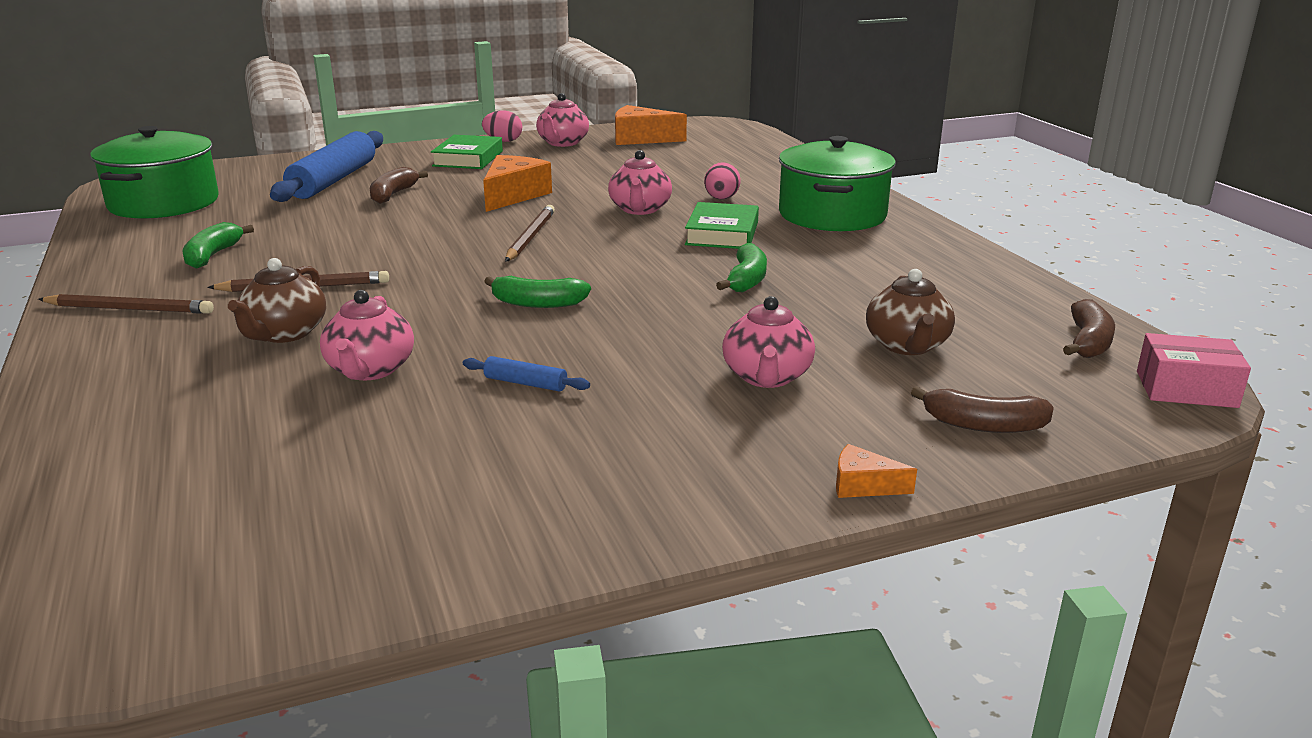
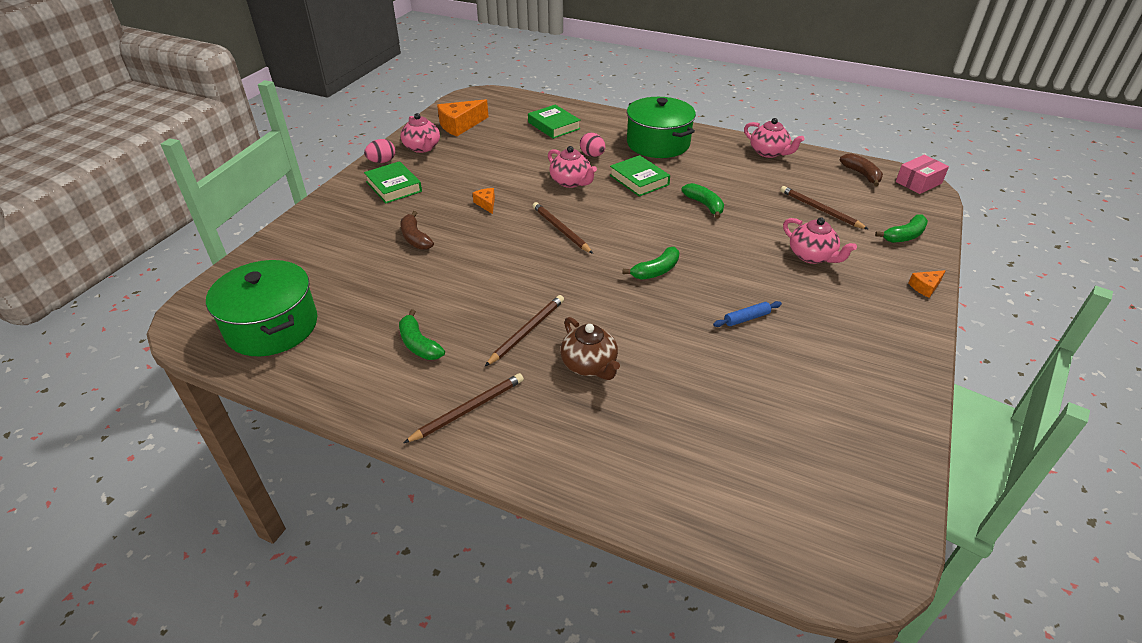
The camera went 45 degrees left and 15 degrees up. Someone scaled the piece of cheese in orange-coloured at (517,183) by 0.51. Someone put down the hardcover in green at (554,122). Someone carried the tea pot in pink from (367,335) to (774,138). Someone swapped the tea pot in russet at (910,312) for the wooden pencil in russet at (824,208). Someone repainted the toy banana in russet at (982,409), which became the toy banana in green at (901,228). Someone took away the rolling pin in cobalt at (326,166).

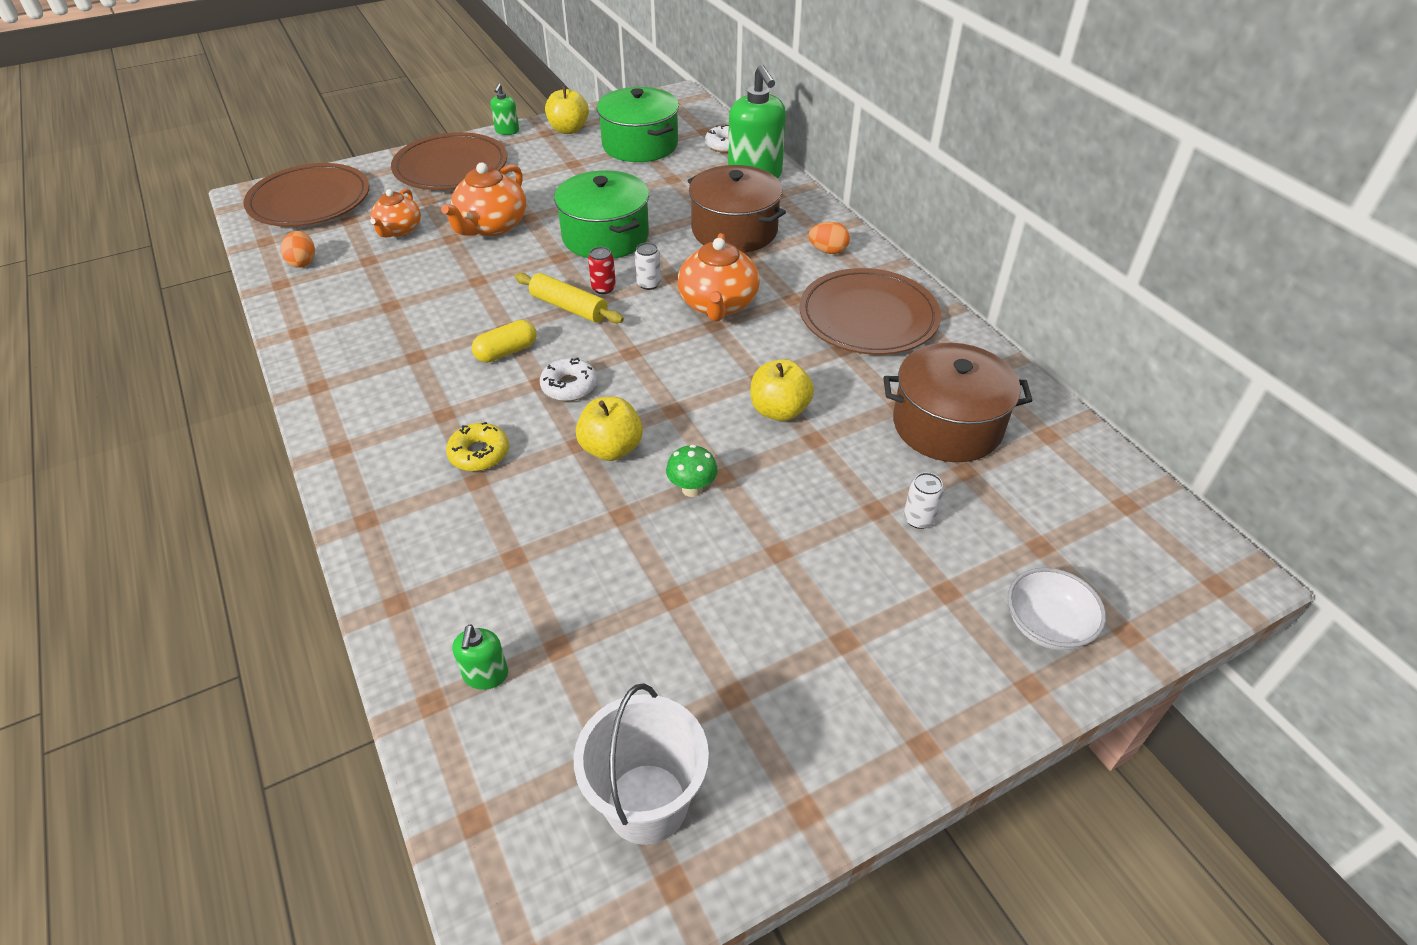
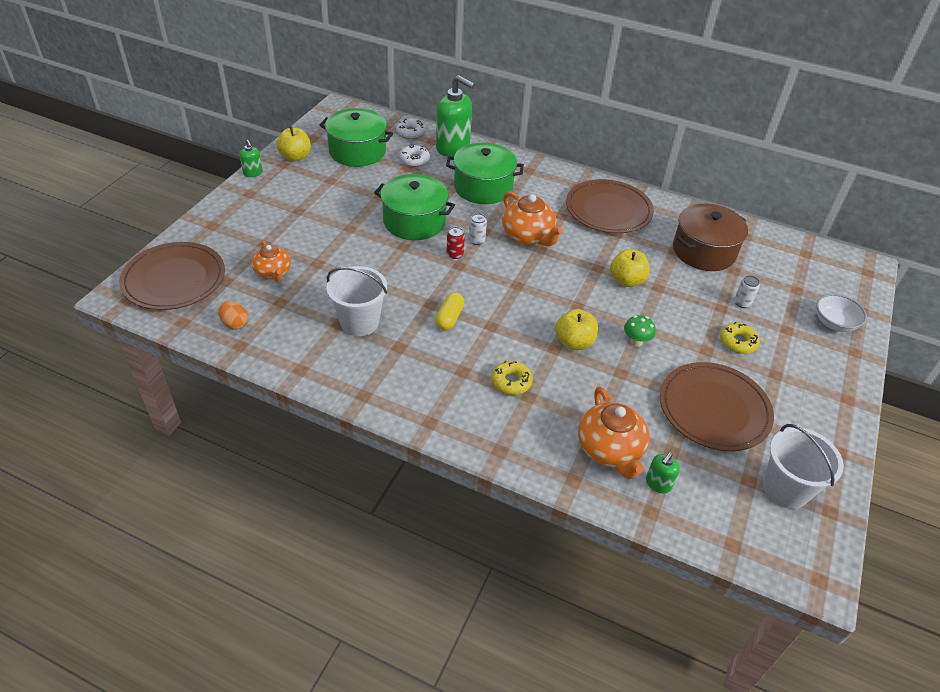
The camera went 40 degrees left and 0 degrees up. Someone put down the bucket in white at (356,301). Someone carried the glazed donut in white from (568,379) to (414,155). Someone repainted the stockpot in russet at (736,209), which became the stockpot in green at (485,173). Someone carried the tea pot in orange-coloured from (483,199) to (614,432). Someone rotated the pump bottle in green at (480,657) by 75 degrees clockwise. Someone carried the dinner plate in russet from (449,161) to (717,406). Someone put down the glazed donut in bright yellow at (740,338). Someone took away the rolling pin in bright yellow at (569,298). Someone took away the toy egg in orange-coloured at (829,238).

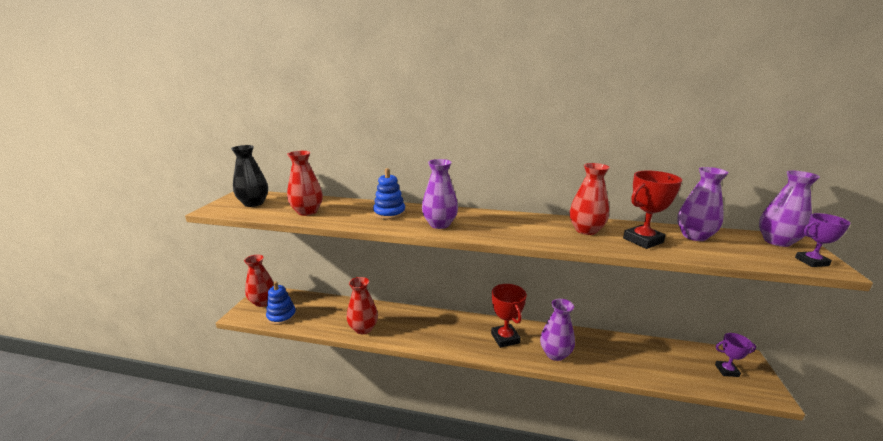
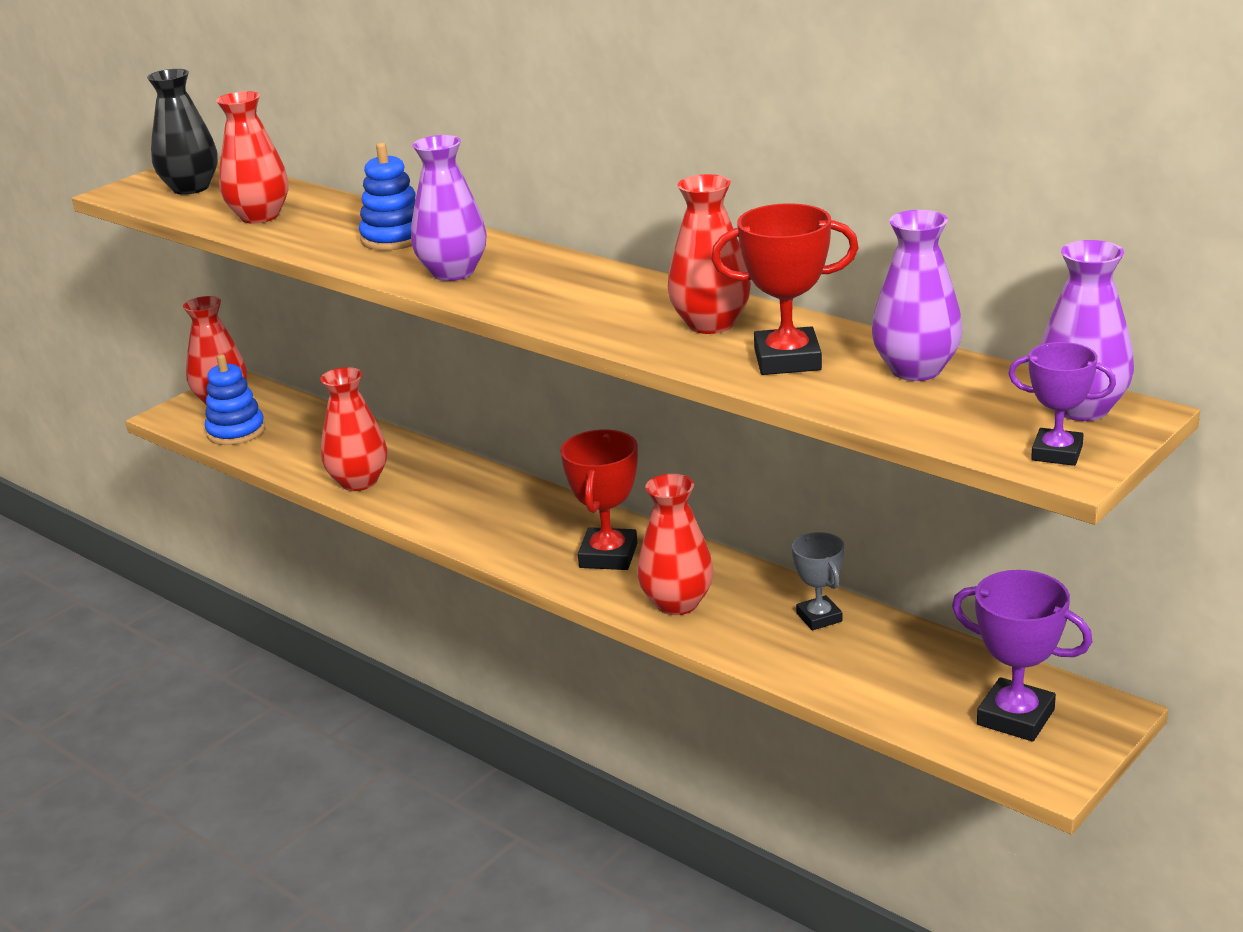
The camera went 30 degrees right and 5 degrees up. Someone repainted the flower vase in violet at (557,330), which became the flower vase in scarlet at (675,544). Someone put down the prize cup in ash-grey at (818,581). Someone scaled the prize cup in violet at (735,355) by 1.57.

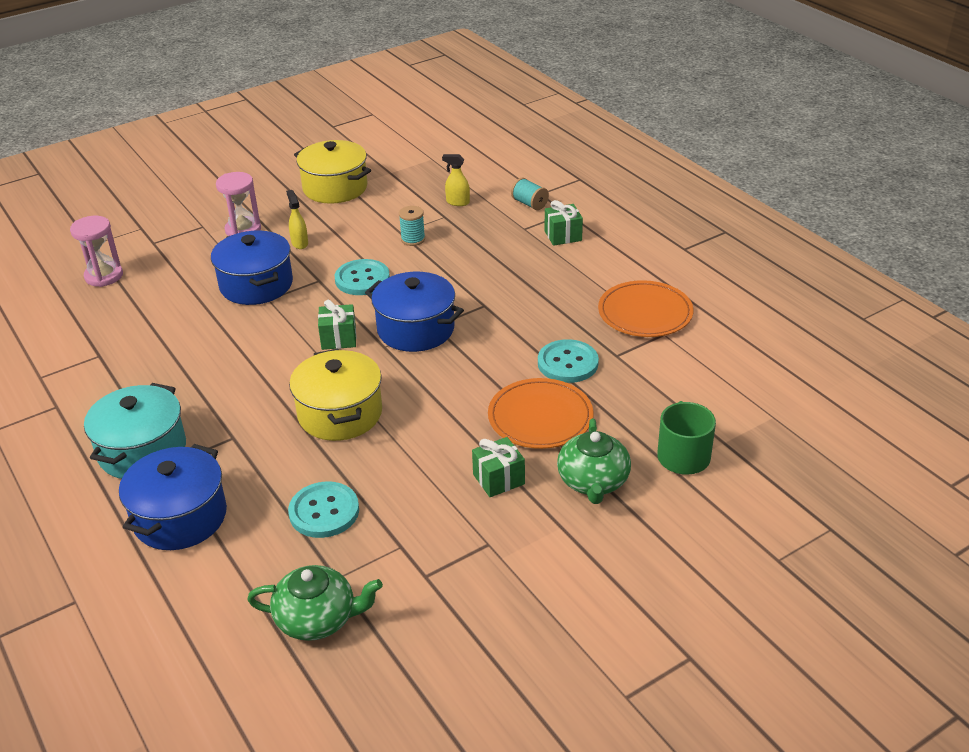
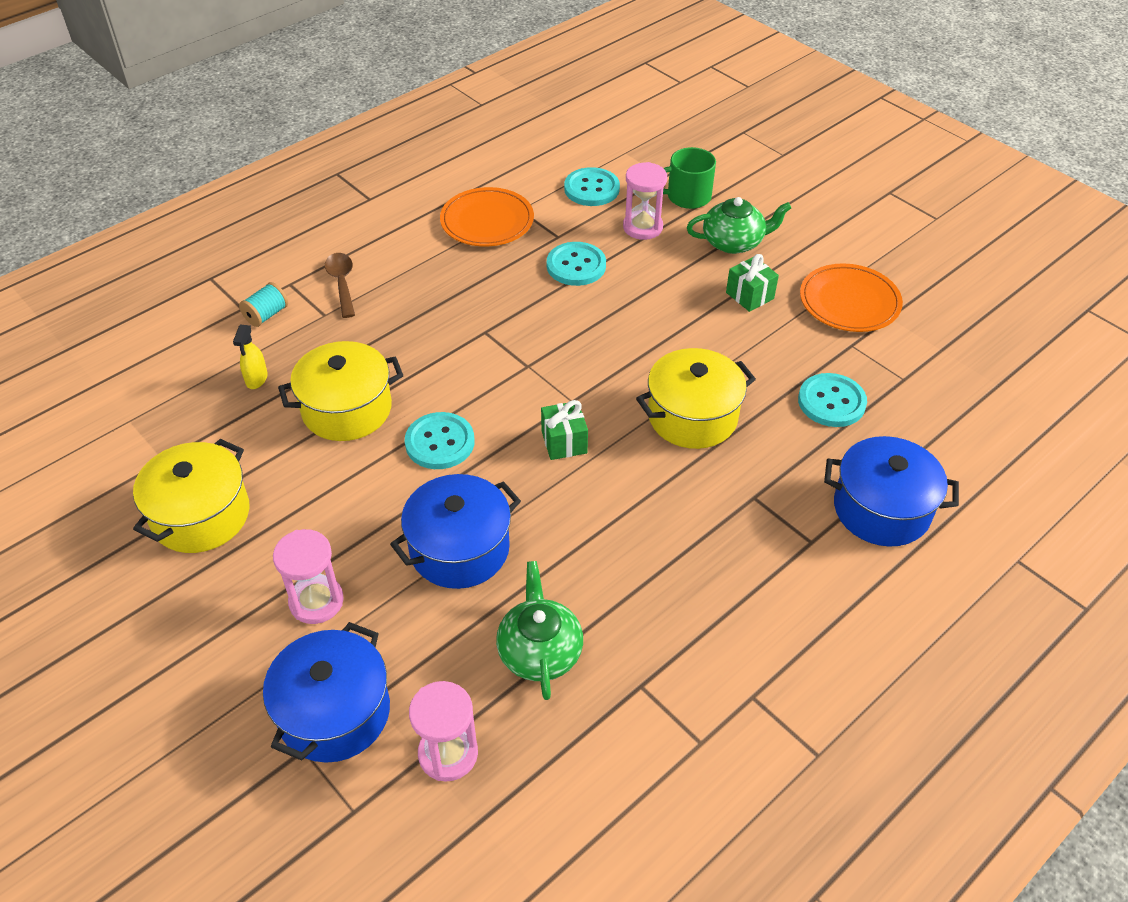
The camera went 100 degrees left and 10 degrees up. Someone carried the stockpot in cobalt from (414,312) to (326,692). Someone swapped the spool in teal at (412,226) for the stockpot in bright yellow at (340,391). Someone swapped the wrapped gift in green at (564,223) for the spoon in russet at (340,285). Someone carried the tea pot in green from (315,603) to (539,630). Someone put down the button in teal at (592,186). Someone put down the hourglass in pink at (645,201). Someone carried the dinner plate in orange-coloured from (540,413) to (851,297). Someone took away the stockpot in teal at (135,431). Someone took away the spray bottle in bright yellow at (297,219).

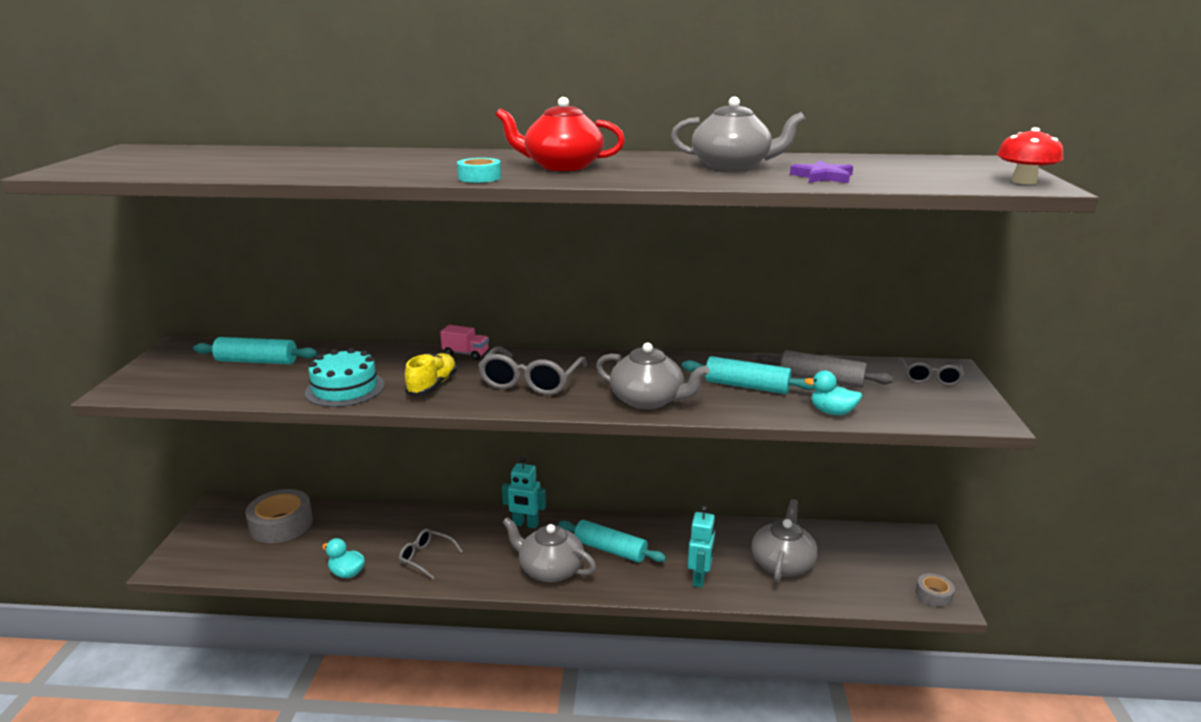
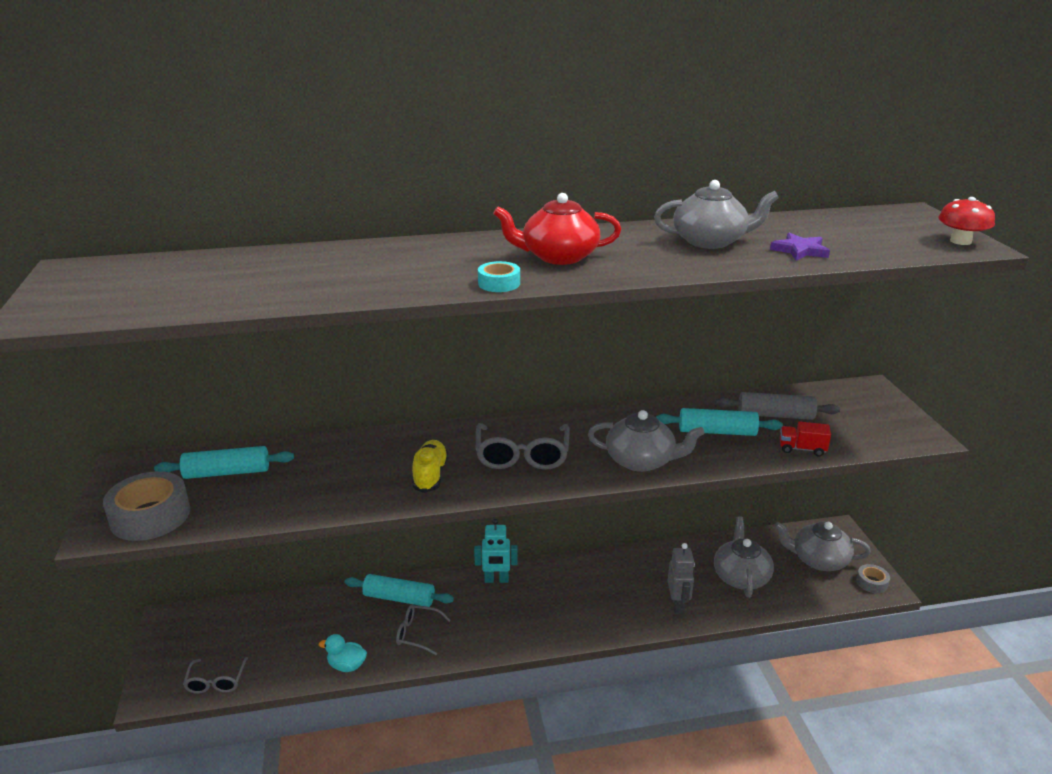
The camera went 15 degrees left and 5 degrees up. Someone carried the sticky tape in ash-grey from (279,516) to (146,506). Someone carried the eyeglasses in ash-grey from (932,372) to (215,675). Someone carried the rolling pin in teal from (612,541) to (399,590). Someone repainted the toy robot in teal at (701,547), which became the toy robot in ash-grey at (681,578). Someone carried the tea pot in ash-grey from (549,549) to (823,546). Someone swapped the toy duck in teal at (833,392) for the toy truck in scarlet at (805,439). Someone took away the gateau in teal at (345,377). Someone took away the toy truck in pink at (464,342).

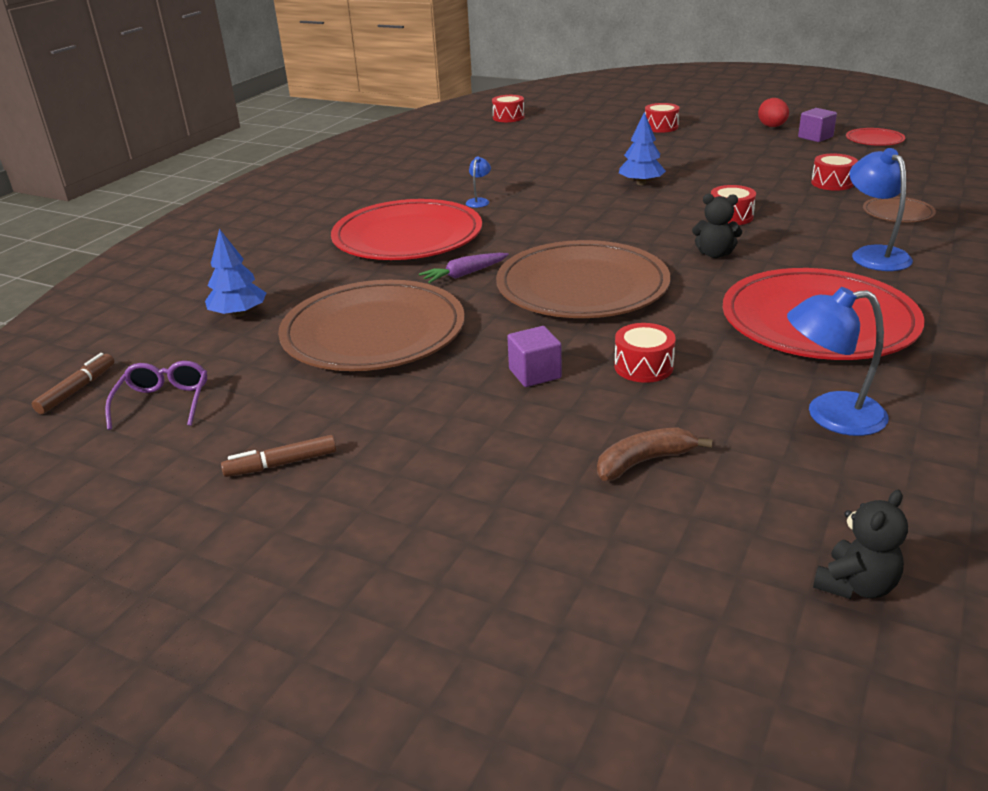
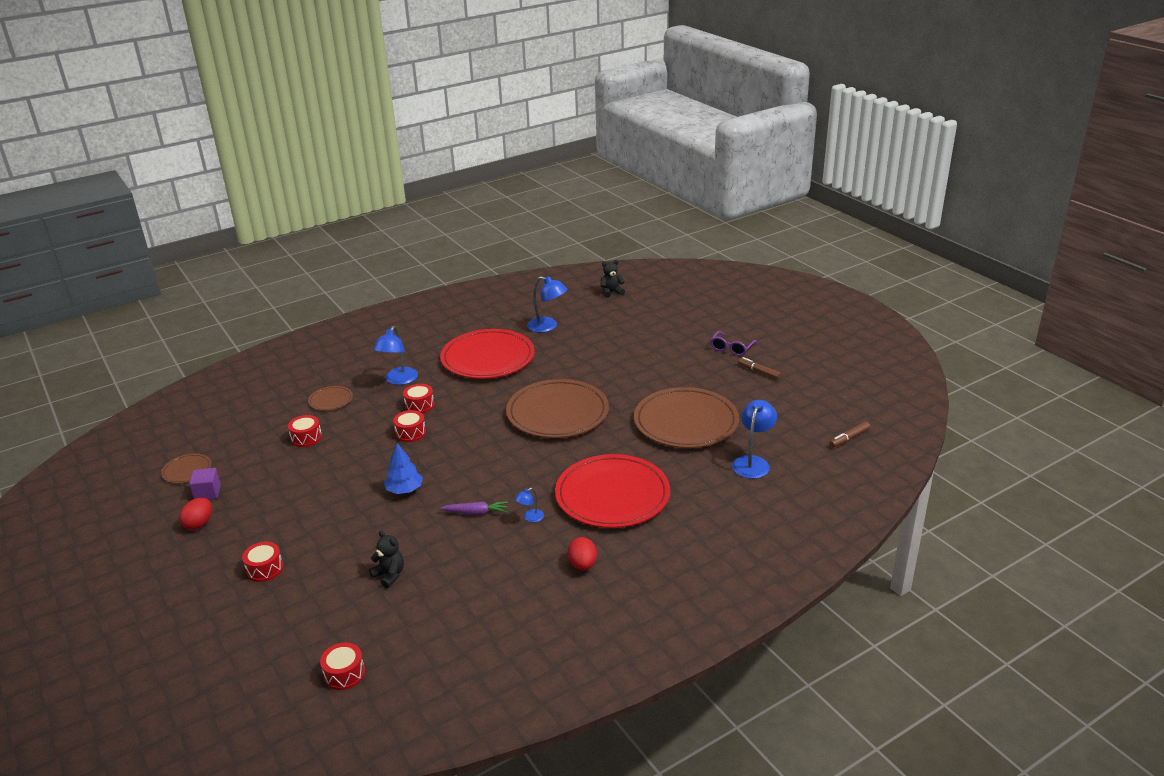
The camera went 150 degrees left and 0 degrees up. Someone repainted the dinner plate in scarlet at (875,137), which became the dinner plate in russet at (186,468). Someone carried the teddy bear in black from (717,226) to (386,559). Someone carried the drum in scarlet from (645,353) to (418,399). Someone carried the carrot in violet from (464,268) to (473,508). Someone put down the toy egg in scarlet at (582,554). Someone carried the eyeglasses in violet from (156,395) to (733,343). Someone swapped the fir tree in cobalt at (235,273) for the desk lamp in cobalt at (754,439). Someone rotated the felt pen in russet at (279,456) by 150 degrees counterclockwise. Someone took away the cube in violet at (534,356). Someone took away the toy banana in russet at (655,454).

